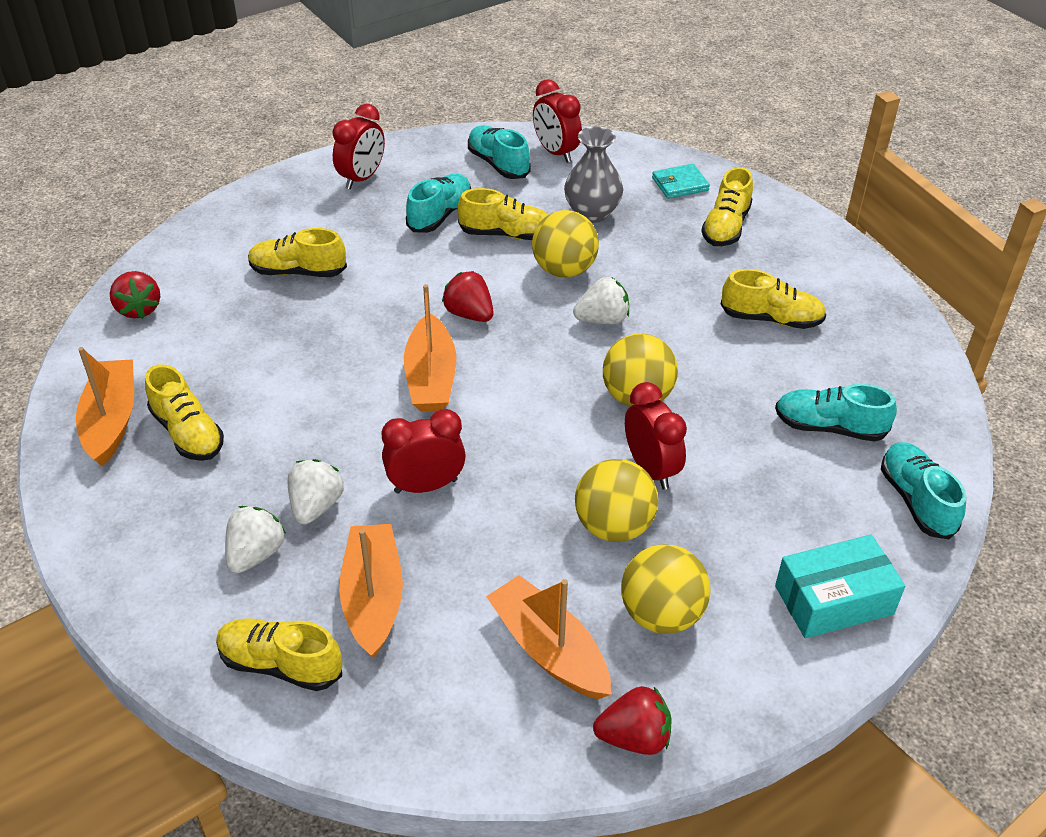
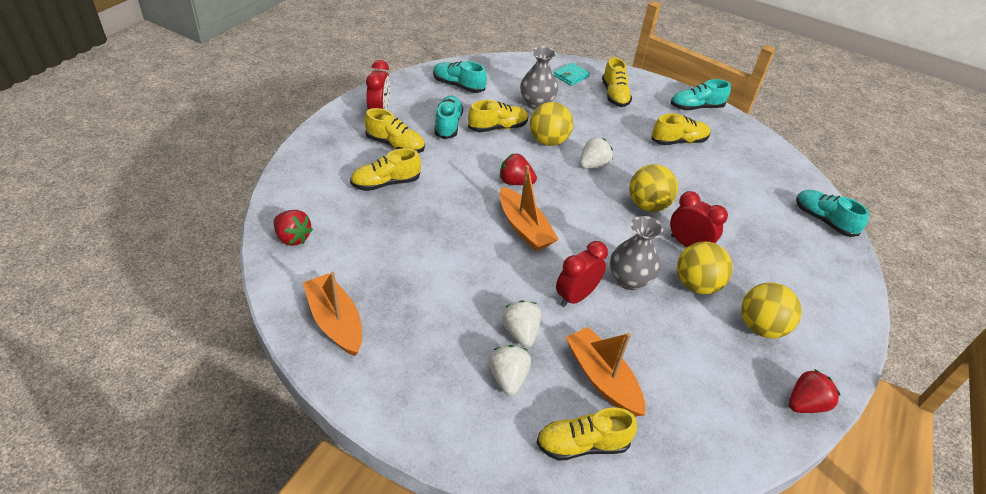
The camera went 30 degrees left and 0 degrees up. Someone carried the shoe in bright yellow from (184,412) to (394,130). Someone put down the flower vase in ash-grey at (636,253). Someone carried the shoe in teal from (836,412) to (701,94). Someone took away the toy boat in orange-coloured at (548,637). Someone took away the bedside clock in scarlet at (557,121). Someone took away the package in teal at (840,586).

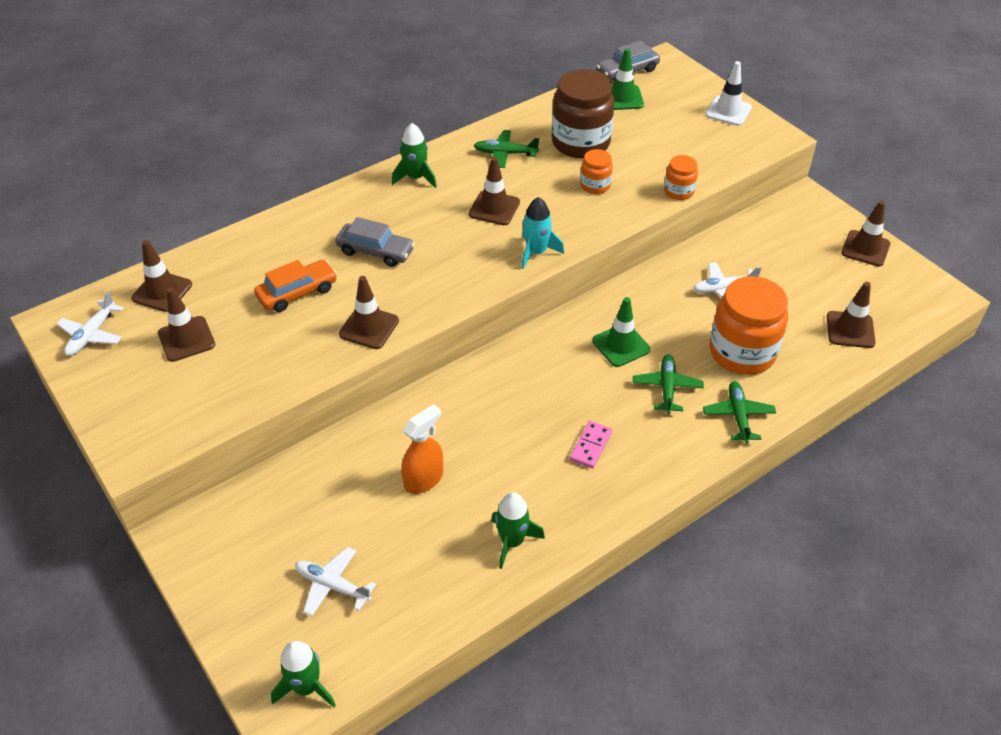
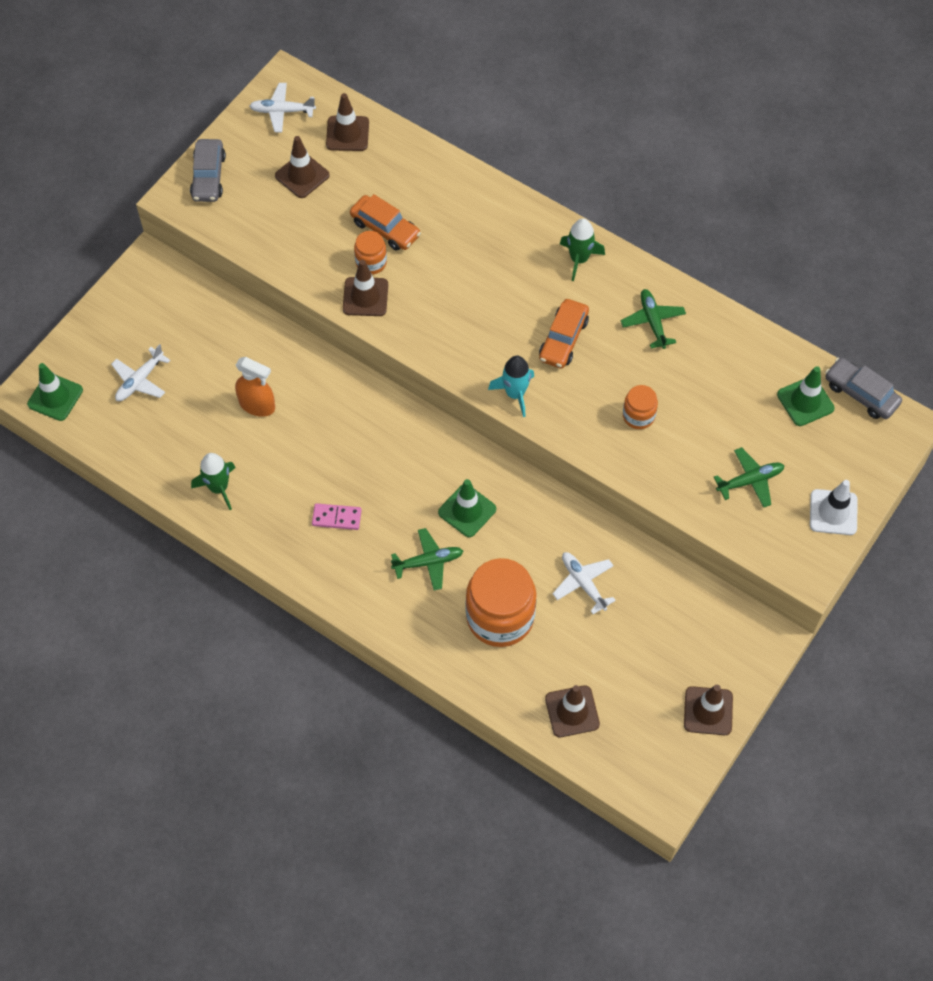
The camera went 70 degrees right and 15 degrees up. Someone swapped the rocket in green at (303,674) for the safety cone in green at (55,392). Someone rotated the aeroplane in white at (335,581) by 150 degrees counterclockwise. Someone carried the toy car in ash-grey from (375,242) to (208,170). Someone carried the preserve jar in orange-coloured from (681,177) to (370,253). Someone swapped the safety cone in russet at (494,191) for the toy car in orange-coloured at (564,333). Someone carried the aeroplane in green from (739,412) to (749,477). Someone took away the preserve jar in russet at (583,113).

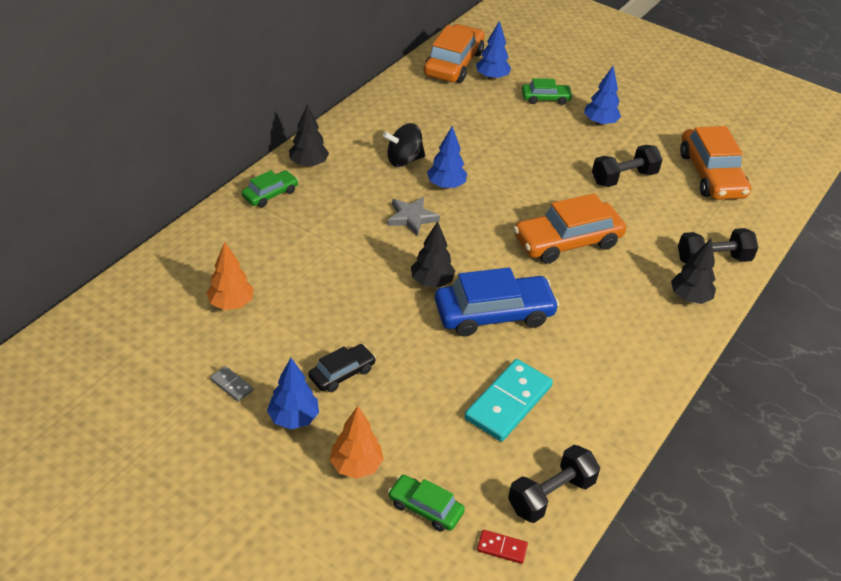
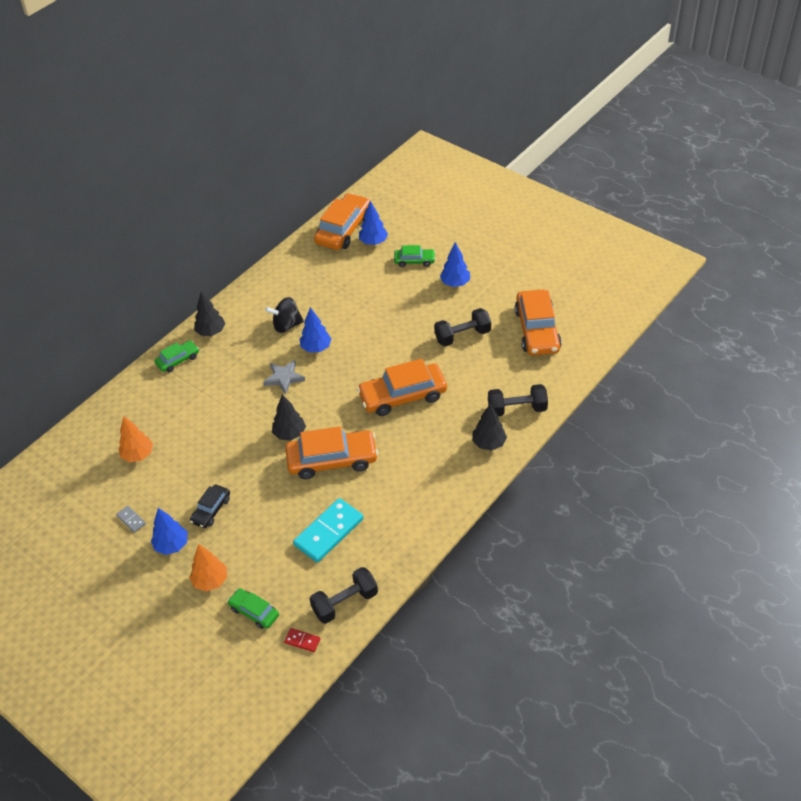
The camera went 10 degrees right and 5 degrees up. Someone rotated the toy car in black at (342,368) by 150 degrees clockwise. Someone repainted the toy car in cobalt at (497,302), which became the toy car in orange-coloured at (331,452).

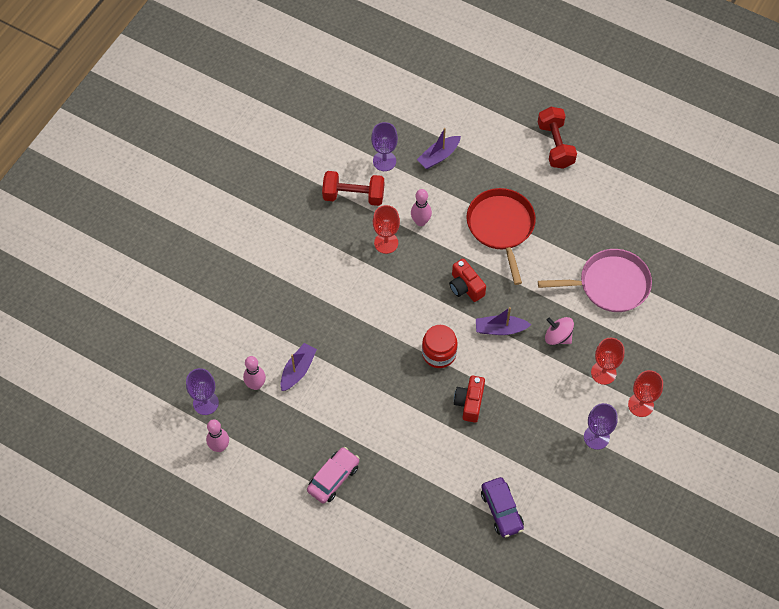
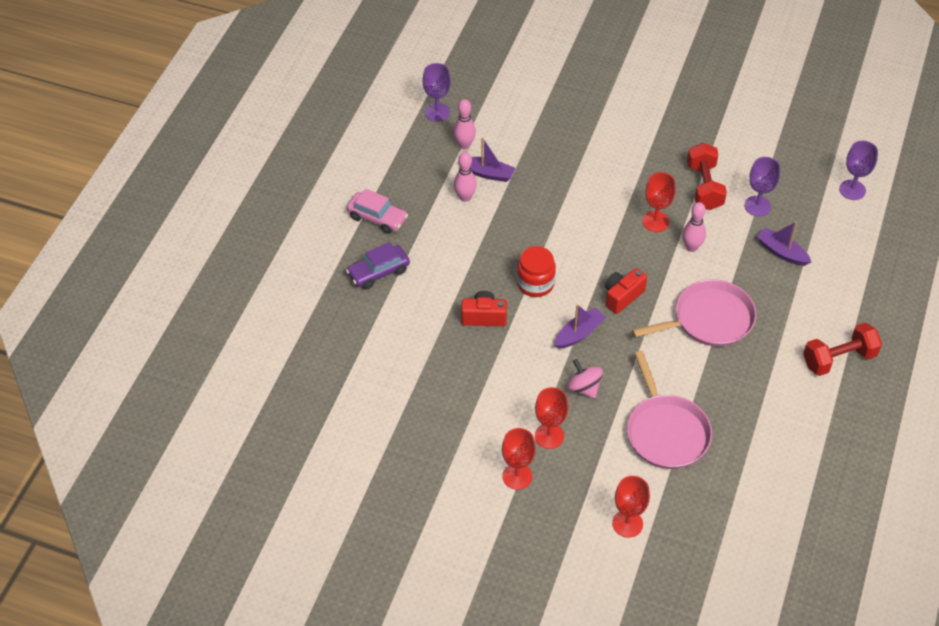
The camera went 80 degrees right and 10 degrees down. Someone carried the toy car in violet from (502,507) to (378,265). Someone carried the tenpin in pink from (217,435) to (465,177). Someone rotated the toy boat in violet at (503,321) by 60 degrees clockwise. Someone rotated the spinning top in pink at (559,331) by 60 degrees counterclockwise. Someone put down the goblet in scarlet at (631,507). Someone repainted the skillet in scarlet at (501,236), which became the skillet in pink at (694,313). Someone carried the goblet in violet from (601,426) to (858,170).

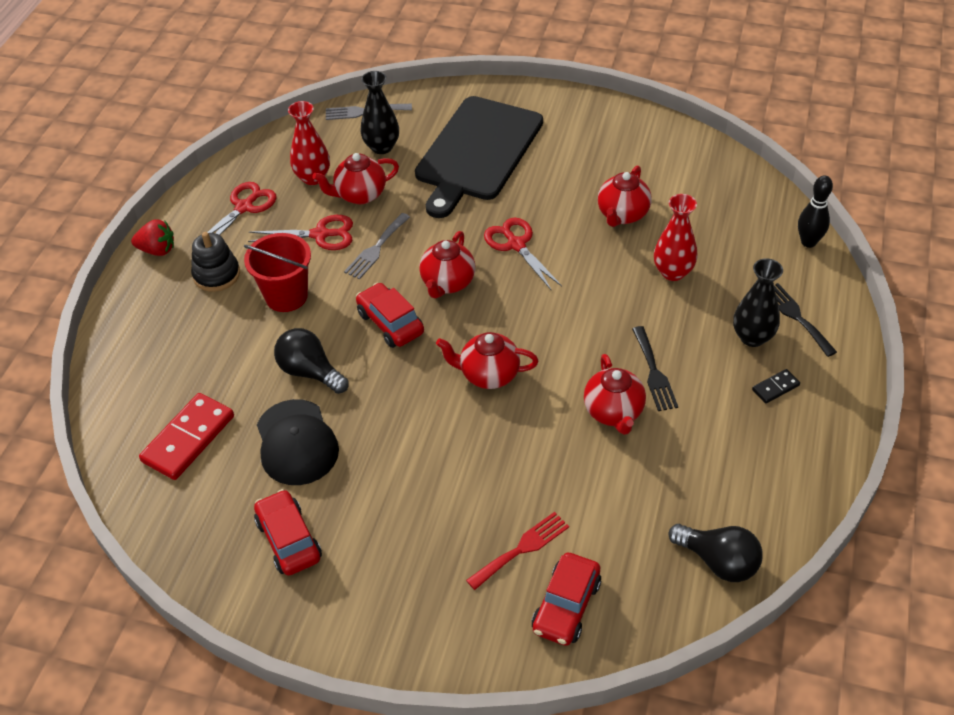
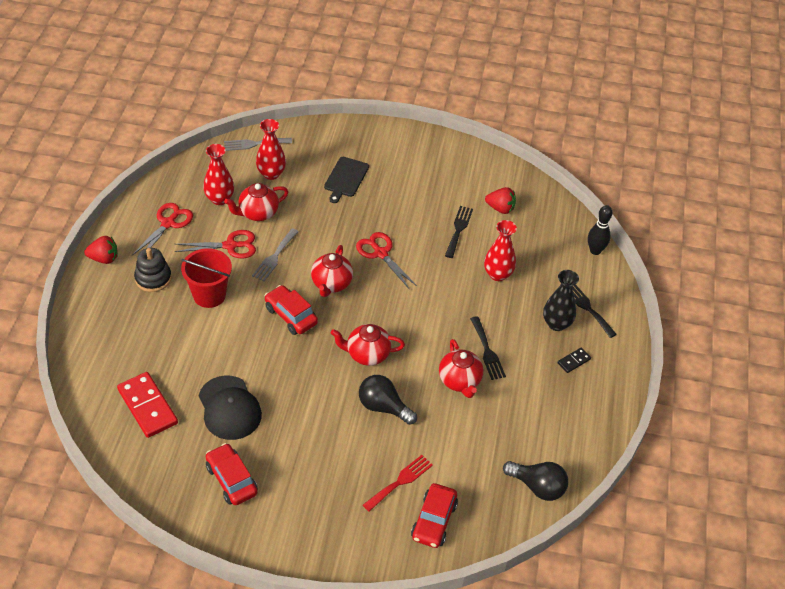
The camera went 10 degrees left and 0 degrees up. Someone rotated the domino in scarlet at (186,436) by 60 degrees counterclockwise. Someone repainted the flower vase in black at (379,112), which became the flower vase in scarlet at (271,149). Someone scaled the chopping board in black at (479,157) by 0.47. Someone carried the bulb in black from (311,361) to (388,400). Someone swapped the tea pot in scarlet at (624,196) for the table fork in black at (459,232). Someone put down the strawberry in scarlet at (500,200).

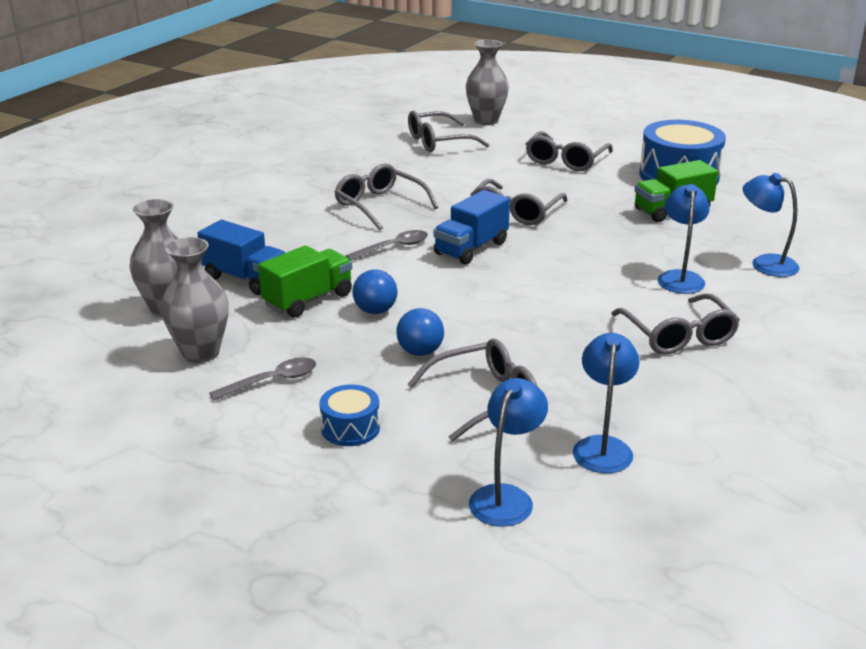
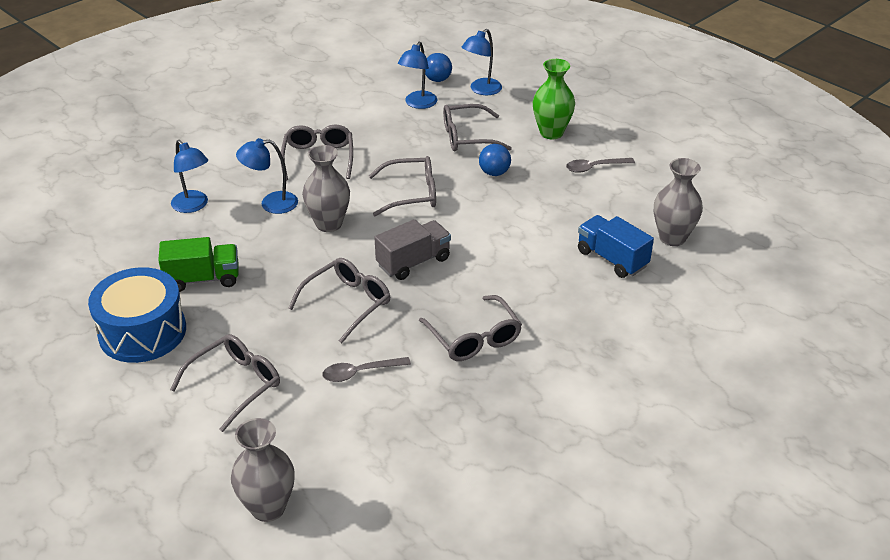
The camera went 165 degrees left and 10 degrees up. Someone rotated the desk lamp in cobalt at (684,239) by 60 degrees clockwise. Someone carried the flower vase in ash-grey from (195,300) to (326,188). Someone carried the spoon in ash-grey from (387,245) to (366,369). Someone carried the eyeglasses in ash-grey from (449,131) to (402,186). Someone repainted the toy truck in cobalt at (472,227), which became the toy truck in ash-grey at (412,249). Someone carried the sphere in cobalt from (374,291) to (438,67). Someone swapped the drum in cobalt at (349,415) for the flower vase in green at (554,99). Someone took away the toy truck in green at (305,281).

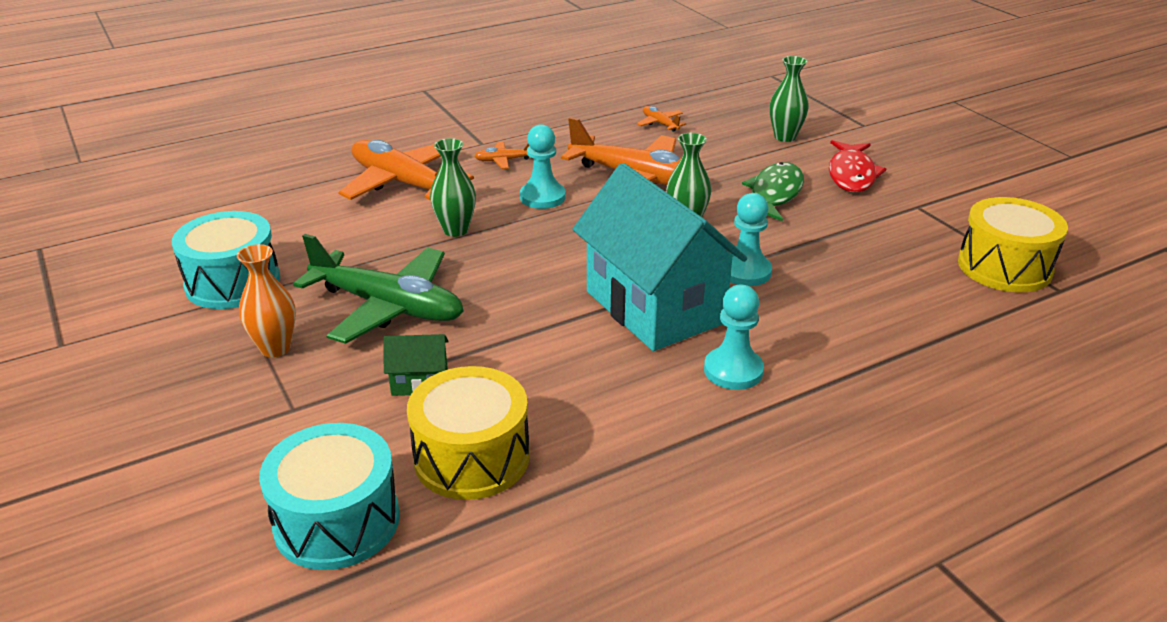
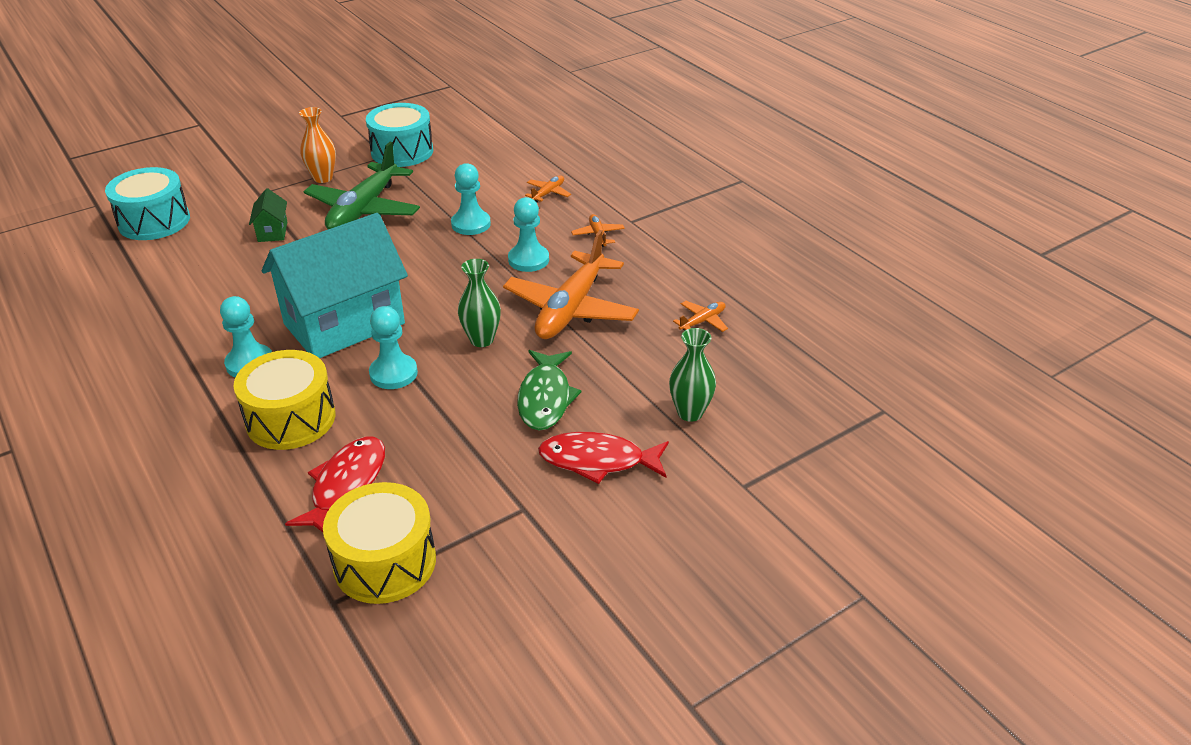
The camera went 85 degrees right and 5 degrees up. Someone carried the drum in bright yellow from (468,433) to (284,400). Someone put down the fish figure in scarlet at (335,484). Someone swapped the flower vase in green at (453,187) for the pawn in teal at (471,199). Someone rotated the fish figure in green at (773,191) by 75 degrees clockwise. Someone scaled the aeroplane in orange-coloured at (406,170) by 0.42.

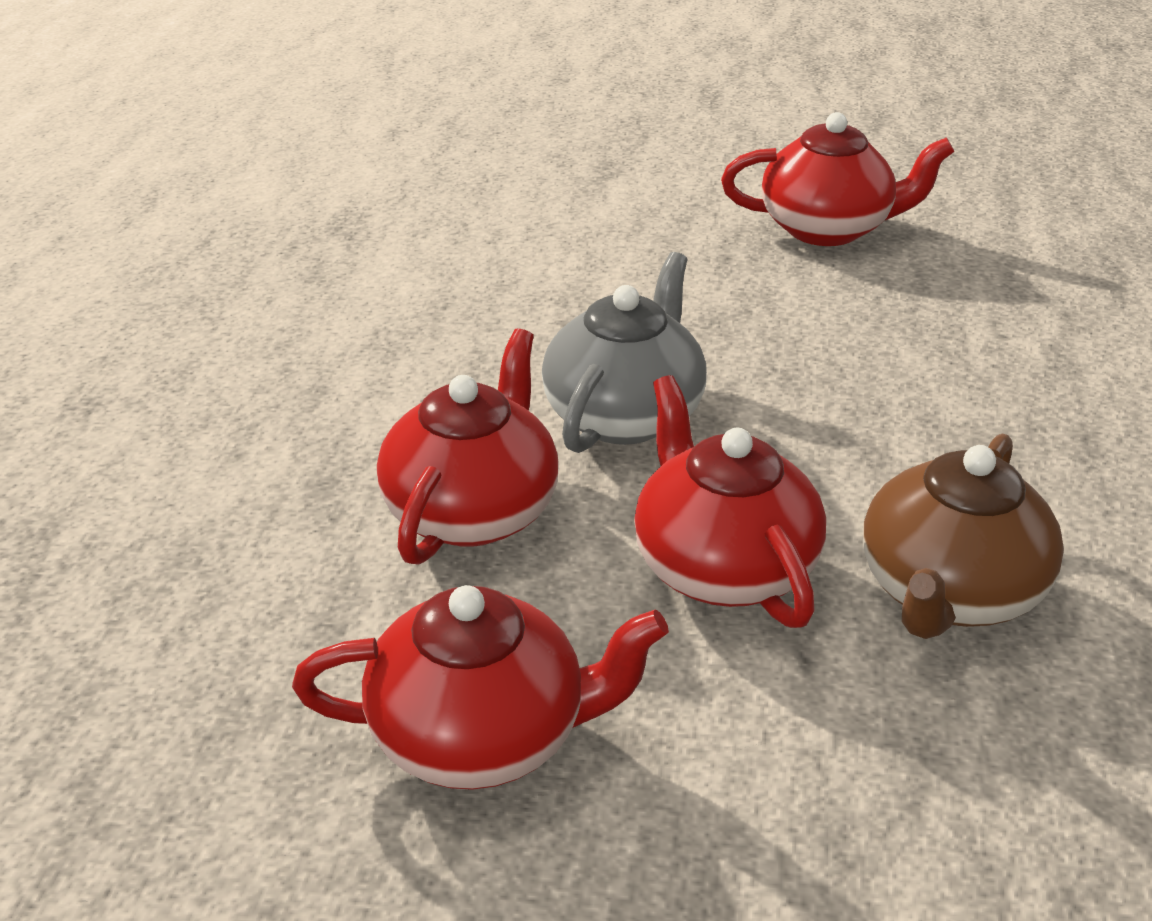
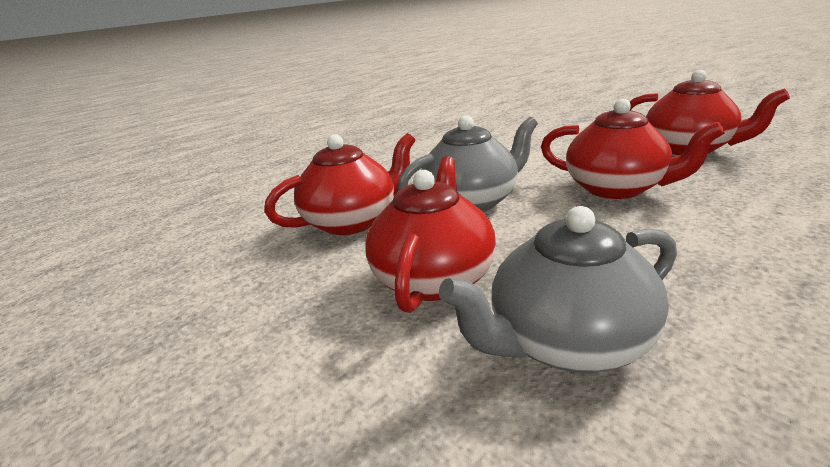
The camera went 40 degrees right and 10 degrees down. Someone repainted the tea pot in russet at (963,536), which became the tea pot in ash-grey at (558,289). Someone carried the tea pot in scarlet from (480,687) to (633,149).

